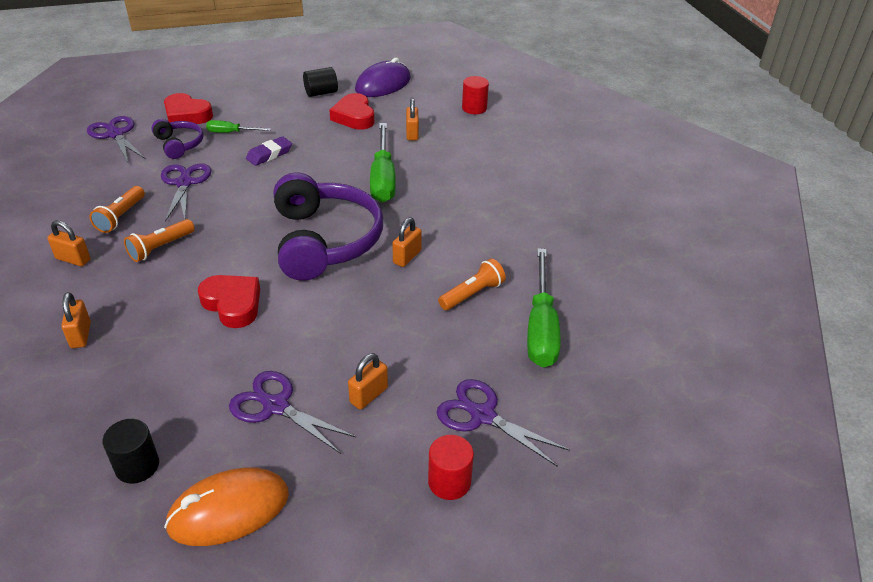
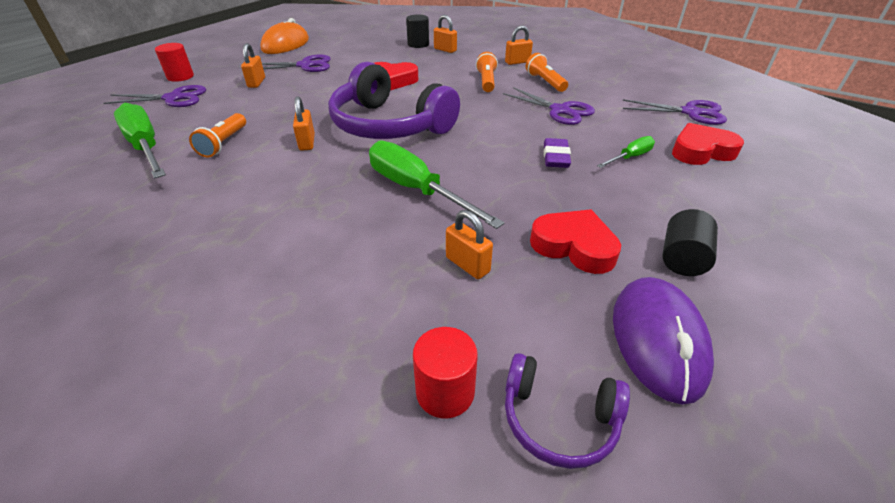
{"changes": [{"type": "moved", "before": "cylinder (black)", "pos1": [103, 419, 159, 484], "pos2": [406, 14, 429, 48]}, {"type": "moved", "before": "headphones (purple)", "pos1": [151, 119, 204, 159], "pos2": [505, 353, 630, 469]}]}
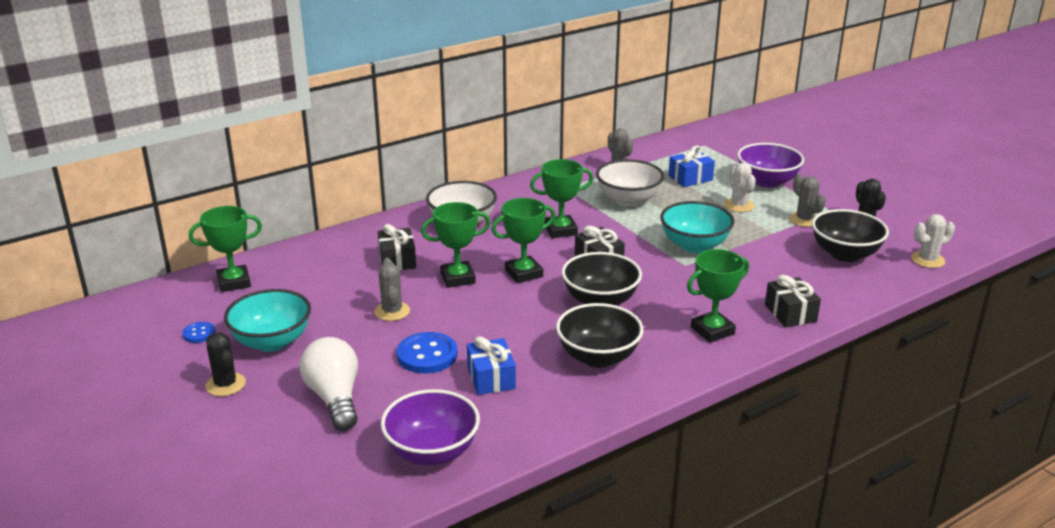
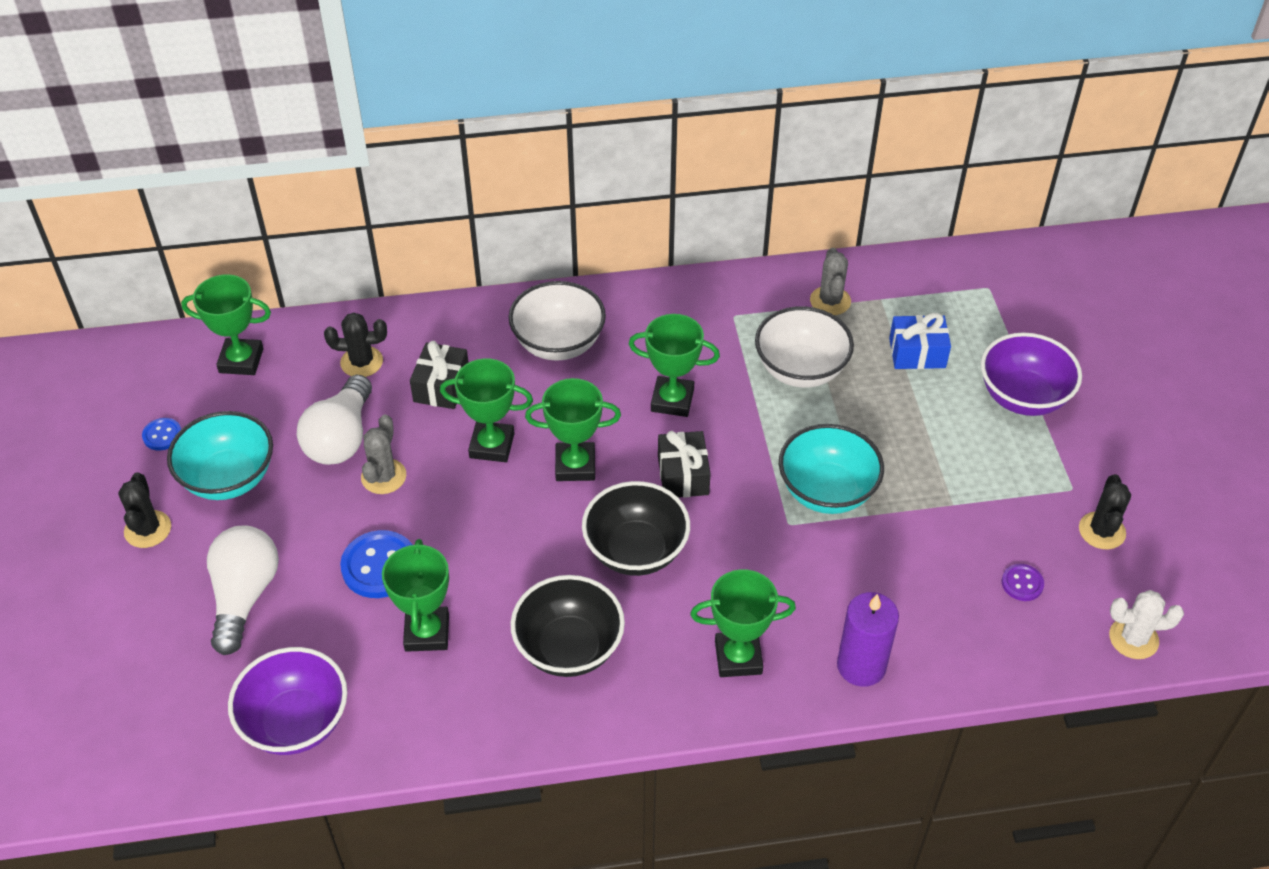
{"changes": [{"type": "added", "after": "light bulb (white)", "pos2": [297, 375, 372, 465]}, {"type": "added", "after": "cactus (black)", "pos2": [324, 313, 387, 377]}, {"type": "replaced", "before": "gift (blue)", "after": "trophy (green)", "pos1": [467, 336, 516, 395], "pos2": [382, 539, 449, 652]}, {"type": "replaced", "before": "gift (black)", "after": "candle (purple)", "pos1": [765, 275, 821, 327], "pos2": [837, 592, 899, 687]}, {"type": "replaced", "before": "bowl (black)", "after": "button (purple)", "pos1": [812, 209, 889, 262], "pos2": [1002, 564, 1044, 601]}, {"type": "removed", "before": "cactus (white)", "pos1": [724, 163, 756, 212]}, {"type": "removed", "before": "cactus (grey)", "pos1": [789, 174, 826, 227]}]}
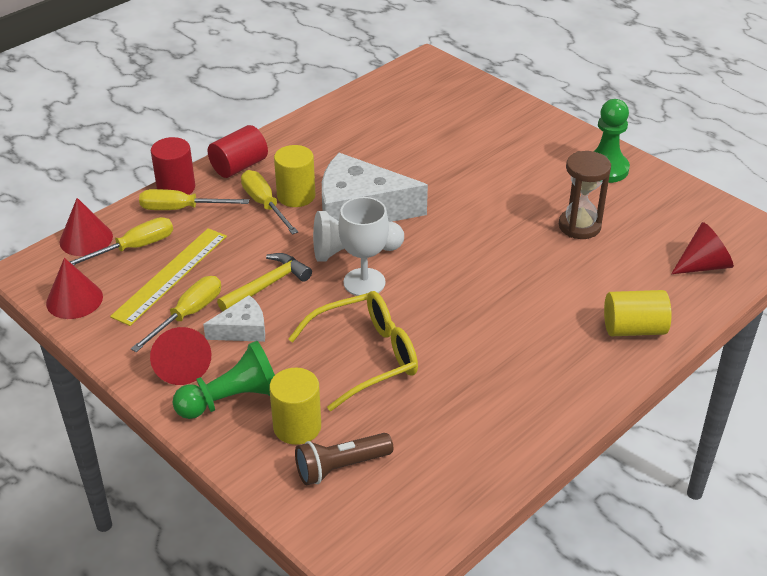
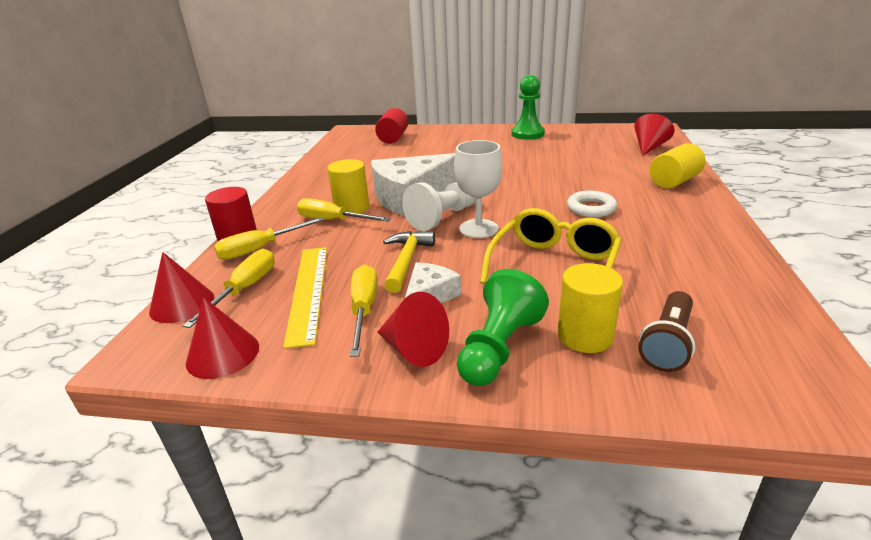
{"changes": [{"type": "moved", "before": "cylinder (red)", "pos1": [208, 125, 268, 178], "pos2": [375, 108, 408, 144]}, {"type": "added", "after": "ring (white)", "pos2": [567, 191, 617, 217]}, {"type": "removed", "before": "hourglass (brown)", "pos1": [559, 151, 611, 239]}]}
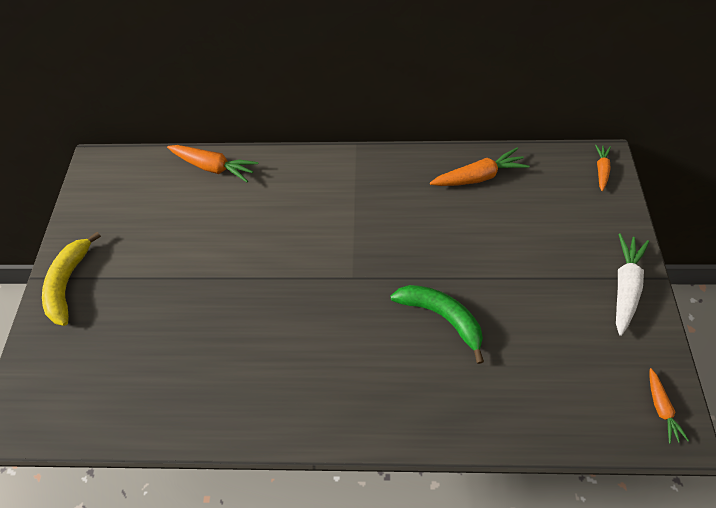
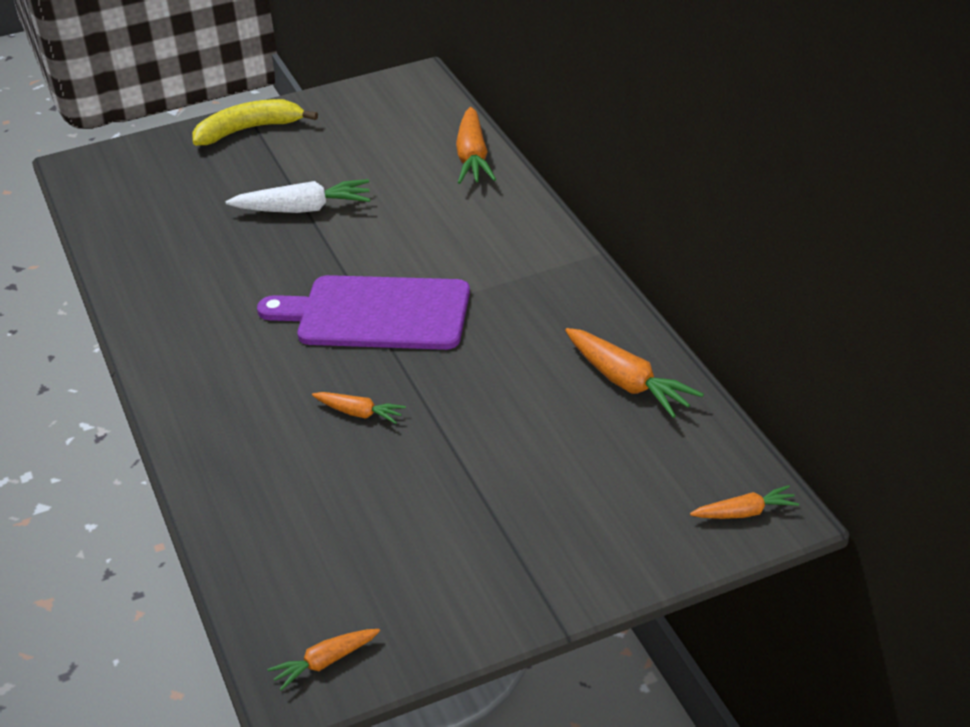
{"changes": [{"type": "moved", "before": "carrot (white)", "pos1": [616, 233, 649, 336], "pos2": [226, 179, 371, 213]}, {"type": "added", "after": "cutting board (purple)", "pos2": [257, 275, 470, 350]}, {"type": "replaced", "before": "banana (green)", "after": "carrot (orange)", "pos1": [390, 285, 484, 364], "pos2": [312, 392, 406, 424]}]}
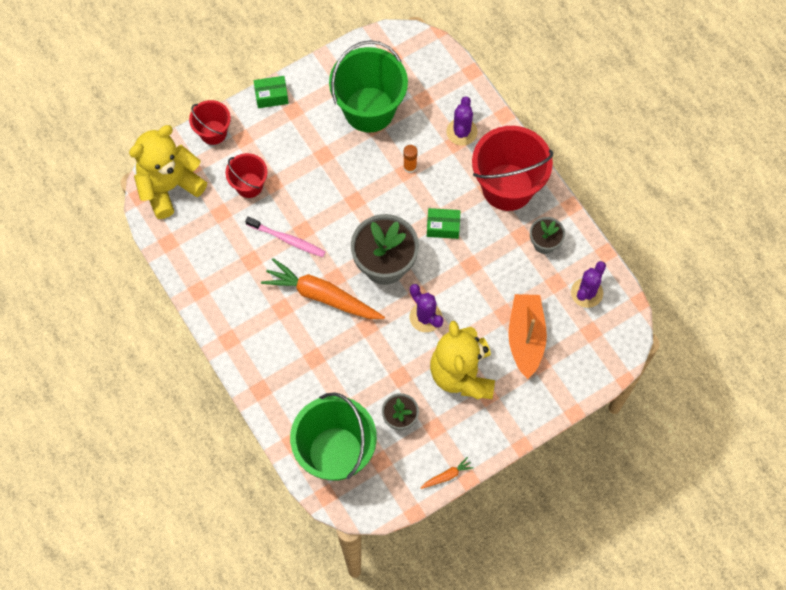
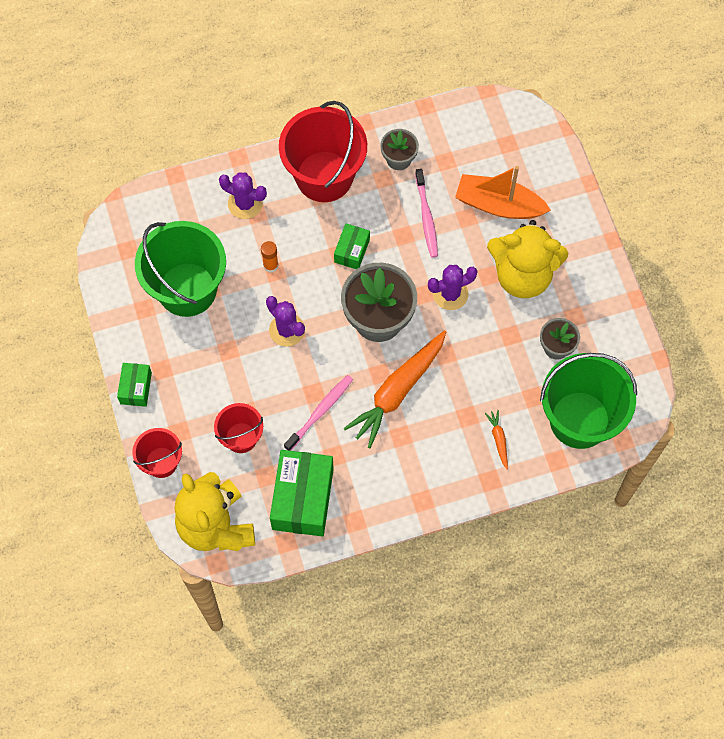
{"changes": [{"type": "moved", "before": "cactus (purple)", "pos1": [571, 261, 606, 308], "pos2": [266, 296, 305, 347]}, {"type": "added", "after": "box (green)", "pos2": [270, 450, 334, 537]}, {"type": "added", "after": "toothbrush (pink)", "pos2": [415, 169, 438, 258]}, {"type": "moved", "before": "carrot (orange)", "pos1": [421, 457, 474, 489], "pos2": [485, 410, 508, 469]}]}
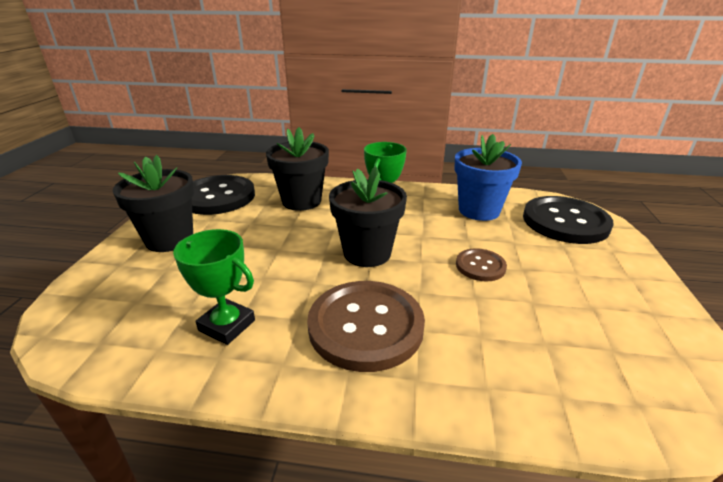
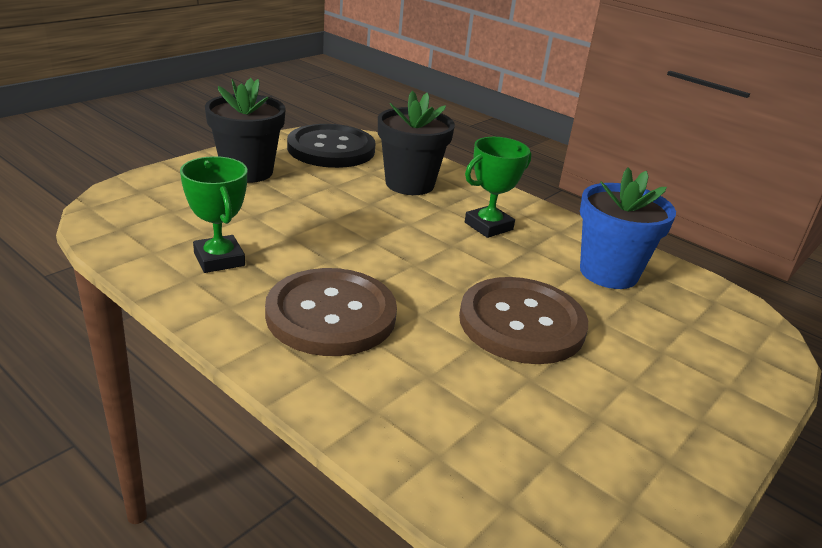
{"changes": [{"type": "resized", "before": "button (brown)", "pos1": [456, 248, 507, 281], "pos2": [459, 277, 588, 364], "scale": 1.96}, {"type": "removed", "before": "flower pot (black)", "pos1": [329, 166, 407, 267]}, {"type": "removed", "before": "button (black)", "pos1": [523, 196, 613, 244]}]}
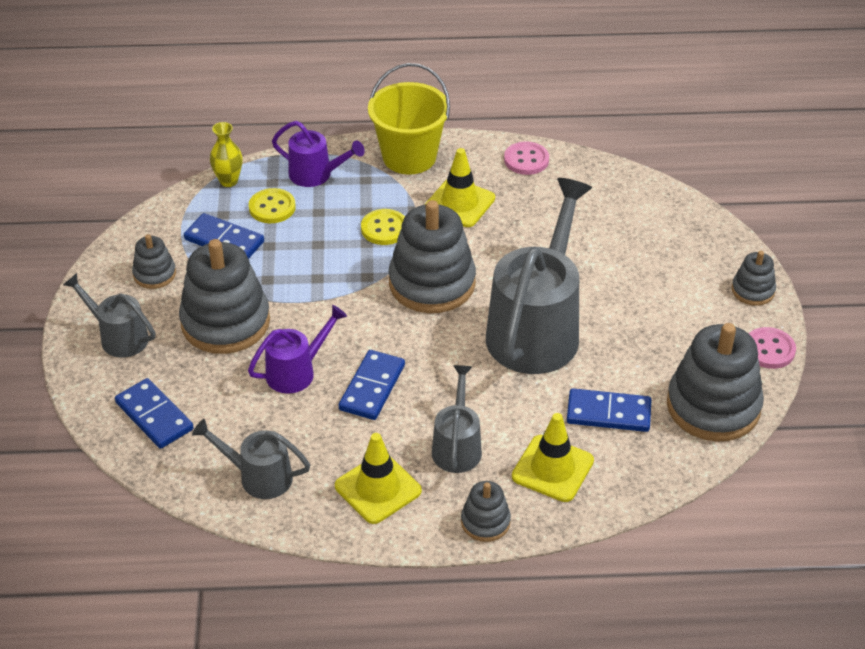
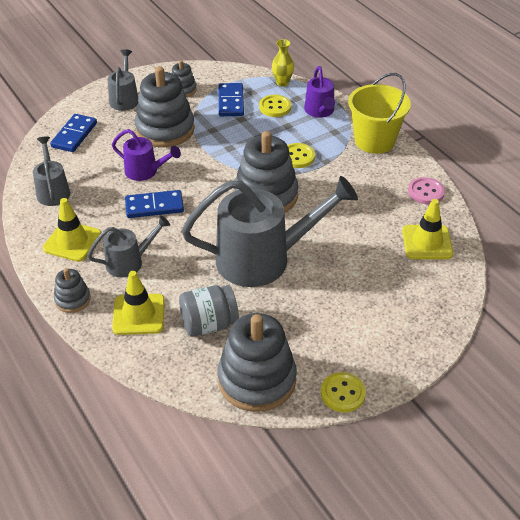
{"changes": [{"type": "replaced", "before": "domino (blue)", "after": "jar (grey)", "pos1": [567, 388, 652, 432], "pos2": [179, 285, 239, 337]}, {"type": "recoloured", "before": "button (pink)", "after": "button (yellow)", "pos1": [749, 327, 796, 369], "pos2": [321, 372, 366, 412]}, {"type": "moved", "before": "traffic cone (yellow)", "pos1": [425, 148, 495, 227], "pos2": [402, 199, 453, 259]}, {"type": "removed", "before": "stacking toy (grey)", "pos1": [732, 251, 776, 306]}]}
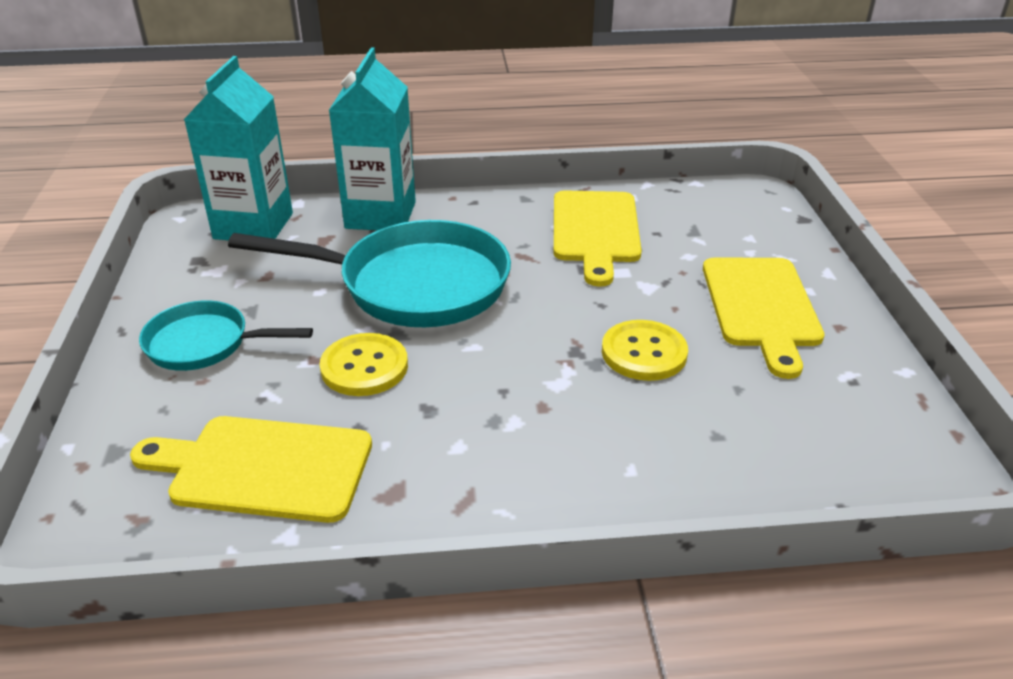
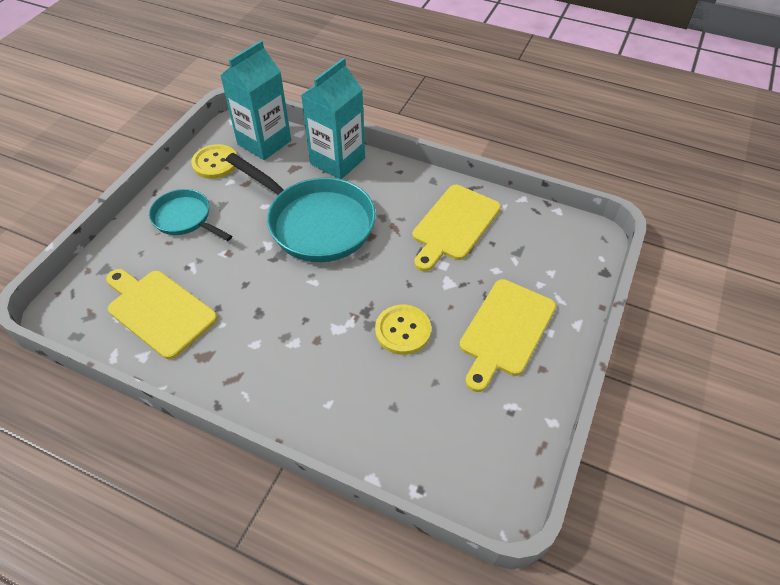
{"changes": [{"type": "moved", "before": "button (yellow)", "pos1": [320, 333, 408, 396], "pos2": [191, 144, 237, 179]}]}
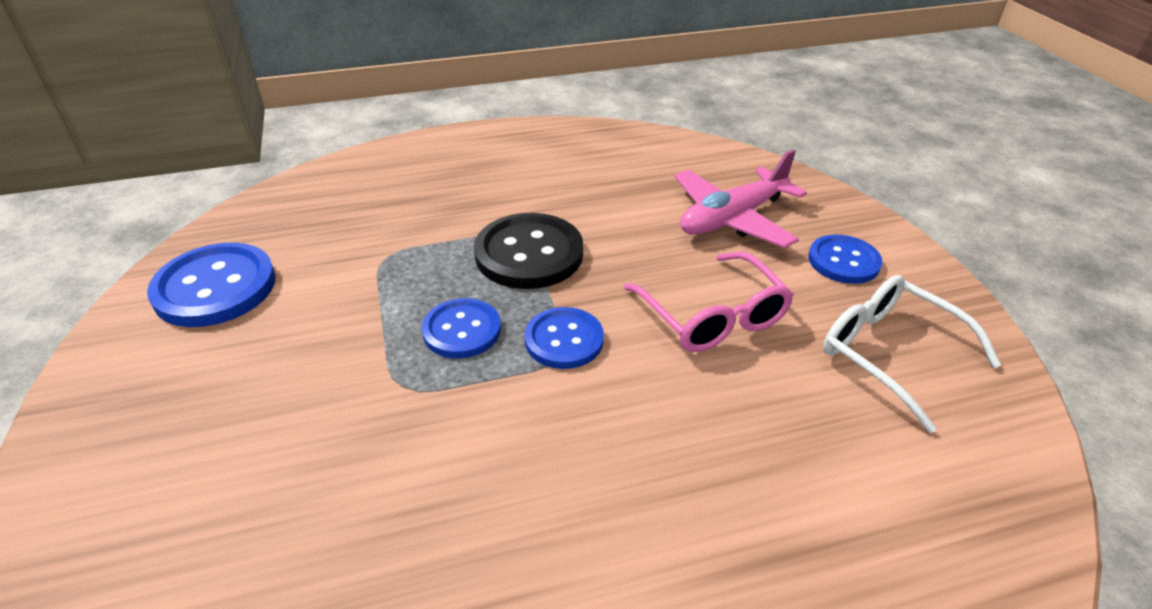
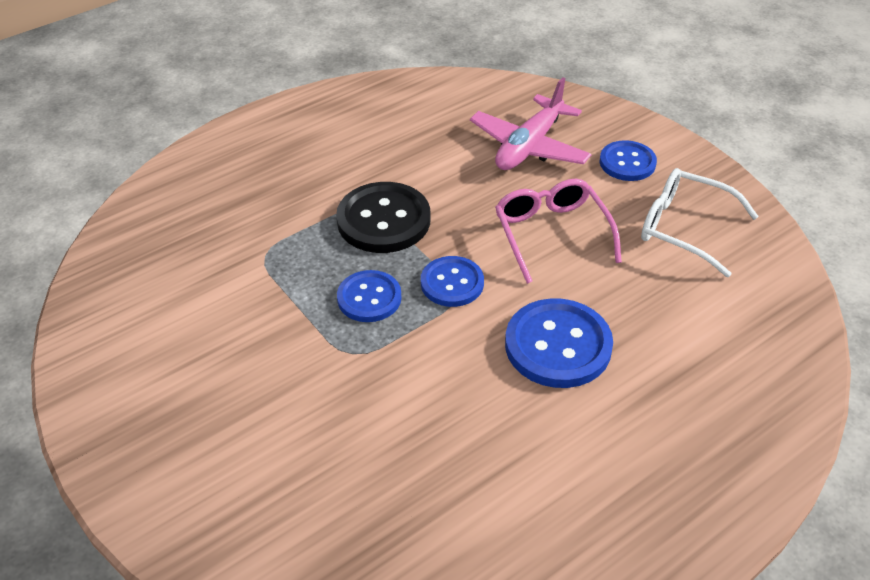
{"changes": [{"type": "turned", "before": "glasses (pink)", "pos1": [624, 252, 794, 352], "pos2": [495, 179, 622, 284], "turn": -150}, {"type": "moved", "before": "button (blue)", "pos1": [147, 243, 276, 327], "pos2": [505, 298, 613, 388]}]}
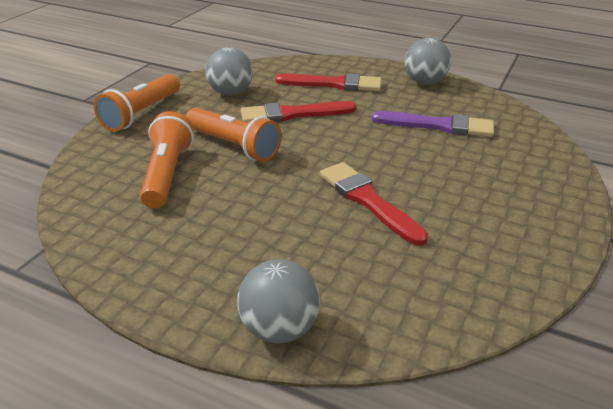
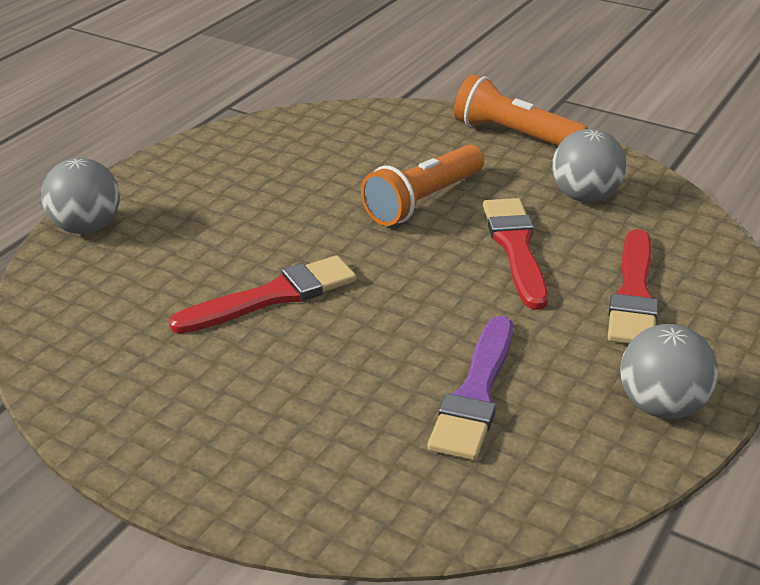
{"changes": [{"type": "removed", "before": "flashlight (orange)", "pos1": [140, 111, 194, 208]}]}
